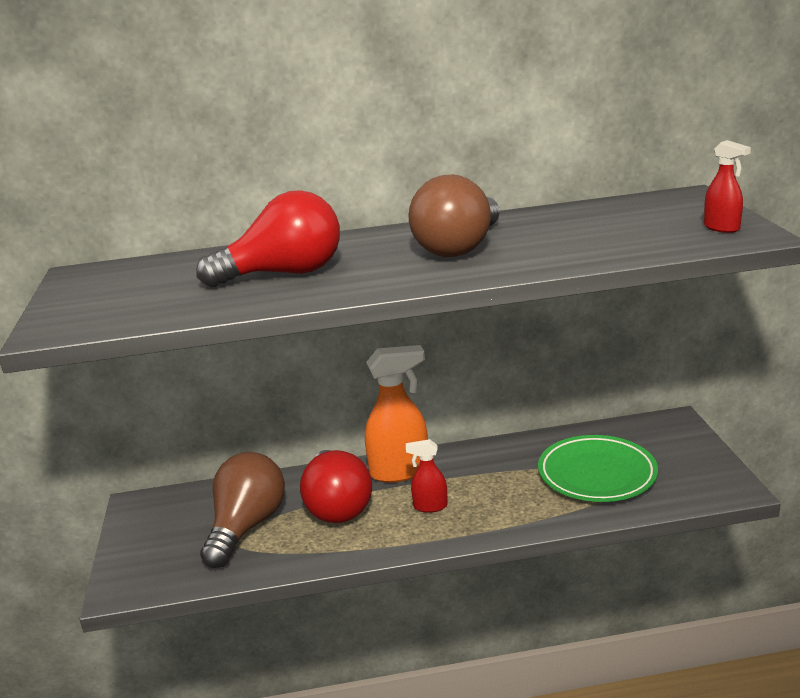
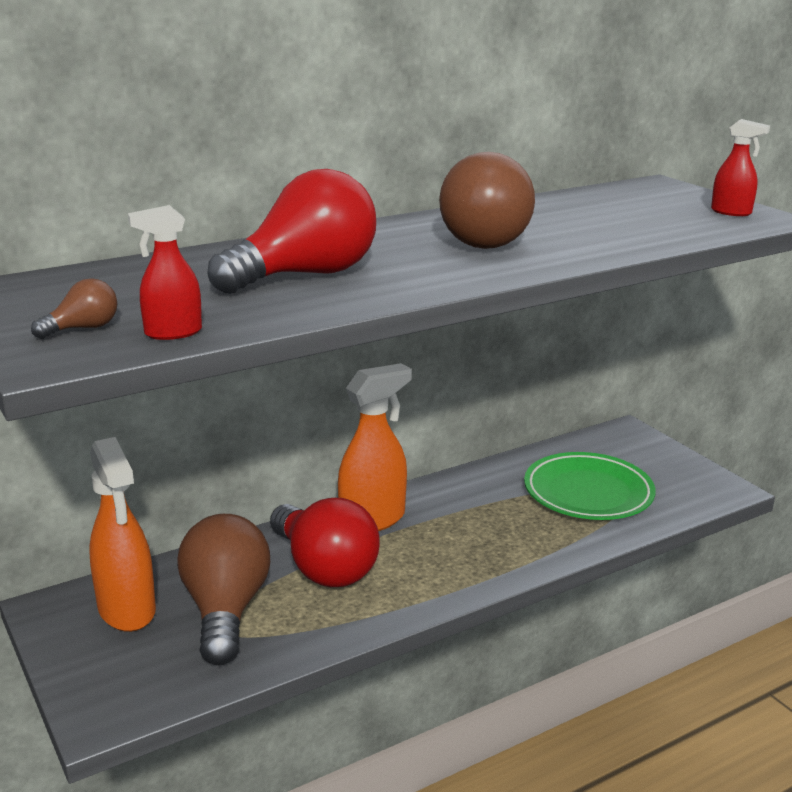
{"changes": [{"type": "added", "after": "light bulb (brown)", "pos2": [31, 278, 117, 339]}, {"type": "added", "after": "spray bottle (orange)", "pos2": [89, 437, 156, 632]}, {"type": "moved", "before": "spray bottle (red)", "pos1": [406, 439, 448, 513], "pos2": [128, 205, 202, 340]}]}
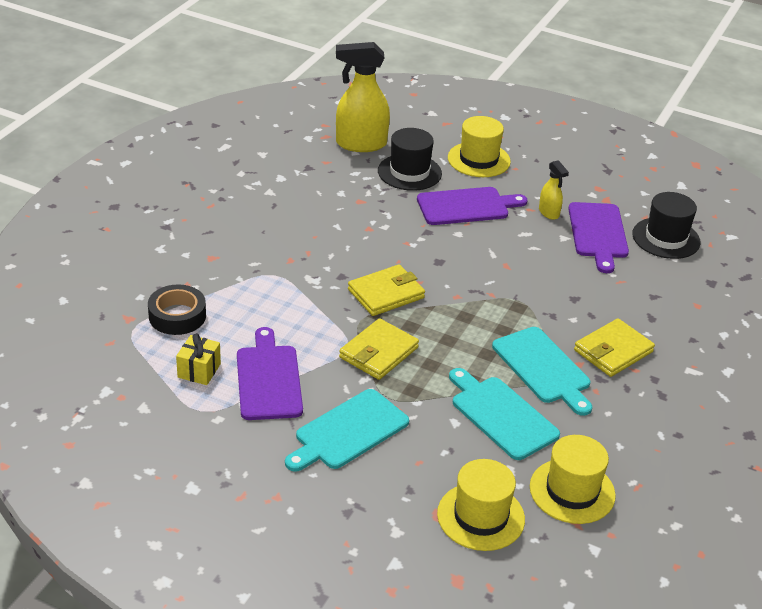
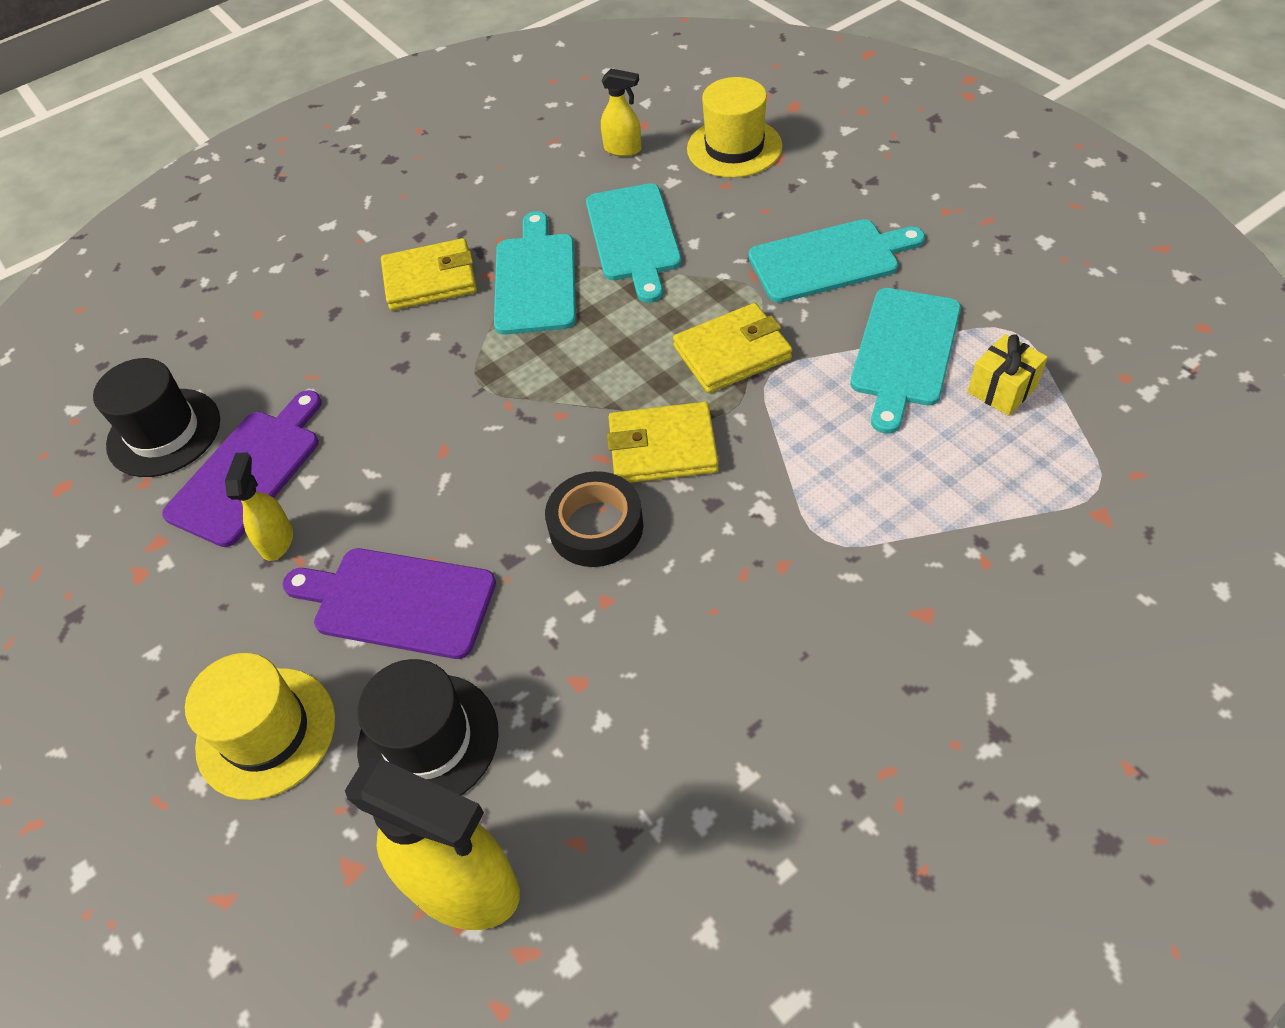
{"changes": [{"type": "moved", "before": "tape (black)", "pos1": [148, 284, 206, 335], "pos2": [545, 471, 643, 567]}, {"type": "replaced", "before": "hat (yellow)", "after": "spray bottle (yellow)", "pos1": [530, 435, 616, 524], "pos2": [601, 69, 641, 157]}, {"type": "recoloured", "before": "cutting board (purple)", "after": "cutting board (turquoise)", "pos1": [237, 327, 303, 420], "pos2": [850, 288, 961, 434]}]}
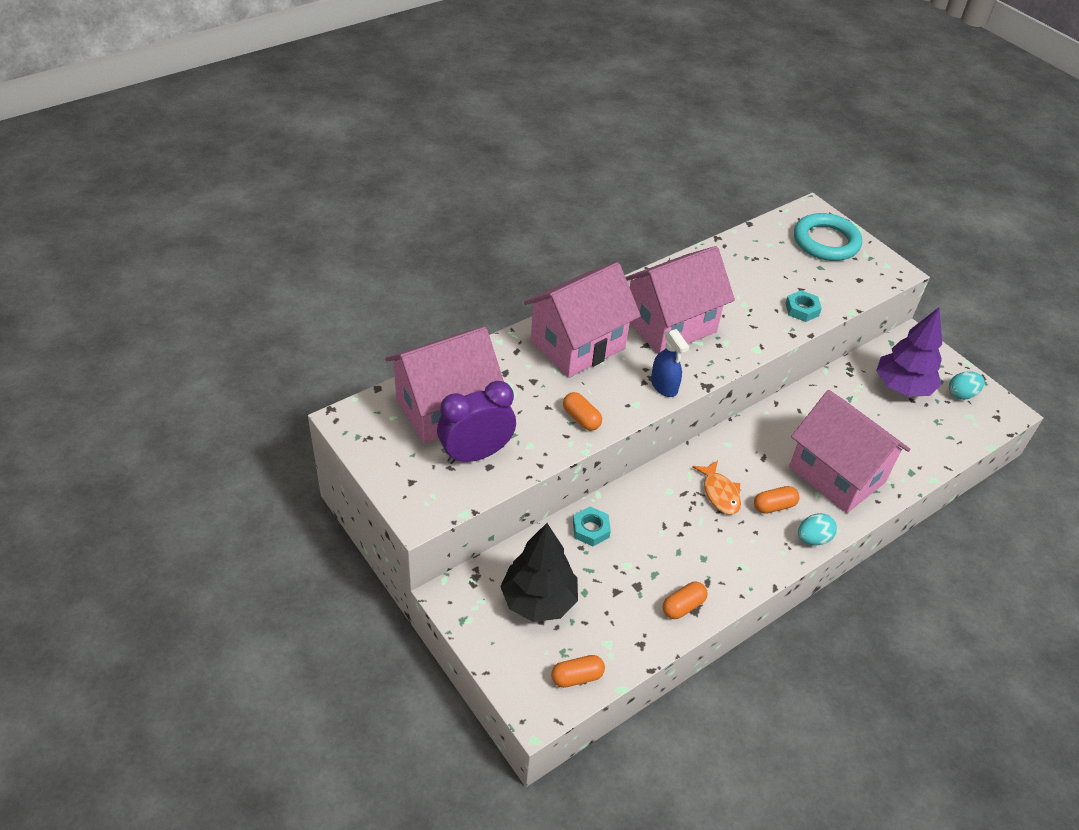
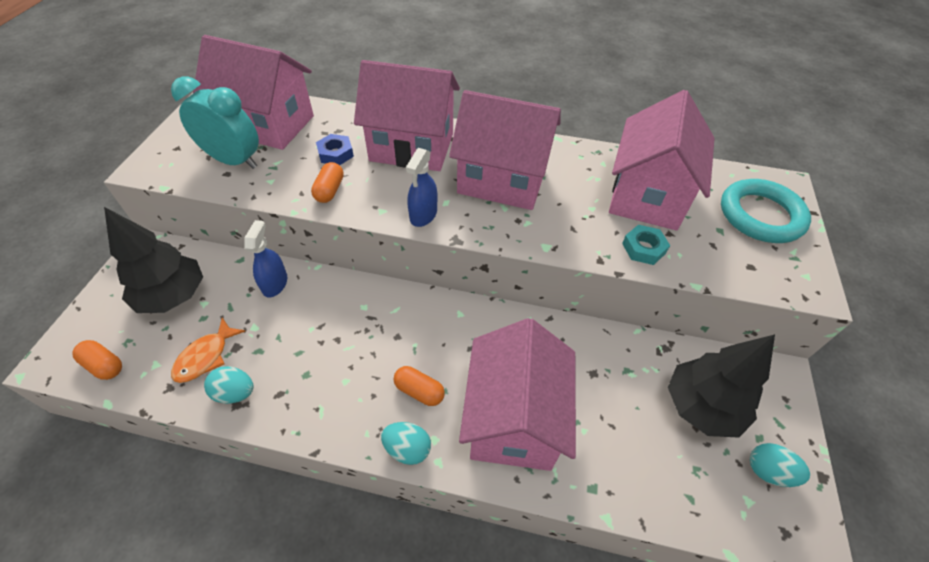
{"changes": [{"type": "recoloured", "before": "clock (purple)", "after": "clock (turquoise)", "pos1": [437, 381, 516, 464], "pos2": [171, 76, 259, 169]}, {"type": "moved", "before": "fish (orange)", "pos1": [692, 460, 741, 514], "pos2": [171, 317, 245, 383]}, {"type": "replaced", "before": "capsule (orange)", "after": "egg (turquoise)", "pos1": [663, 582, 708, 619], "pos2": [204, 366, 253, 404]}, {"type": "replaced", "before": "nut (turquoise)", "after": "spray bottle (blue)", "pos1": [573, 507, 611, 546], "pos2": [244, 220, 287, 298]}, {"type": "added", "after": "nut (blue)", "pos2": [316, 134, 354, 165]}, {"type": "added", "after": "house (pink)", "pos2": [609, 90, 715, 230]}, {"type": "recoloured", "before": "tree (purple)", "after": "tree (black)", "pos1": [876, 307, 942, 397], "pos2": [668, 334, 775, 438]}]}
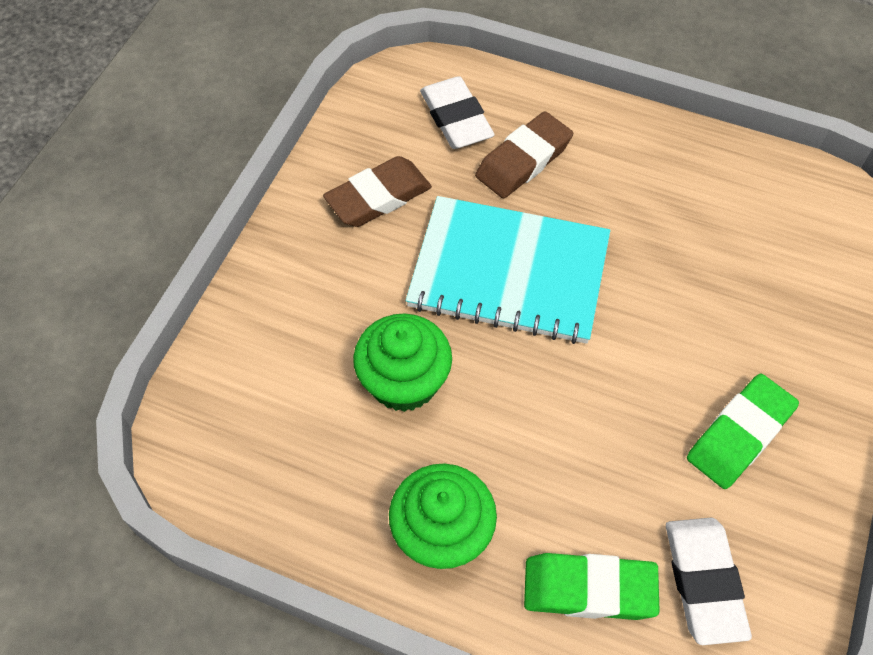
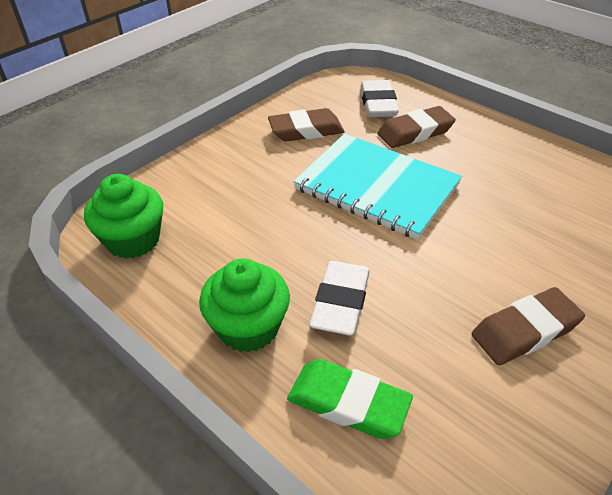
{"changes": [{"type": "moved", "before": "cupcake (green)", "pos1": [353, 314, 452, 412], "pos2": [84, 174, 163, 259]}, {"type": "moved", "before": "eraser (white)", "pos1": [666, 518, 752, 645], "pos2": [309, 261, 370, 335]}, {"type": "recoloured", "before": "eraser (green)", "after": "eraser (brown)", "pos1": [687, 374, 799, 489], "pos2": [472, 287, 585, 365]}]}
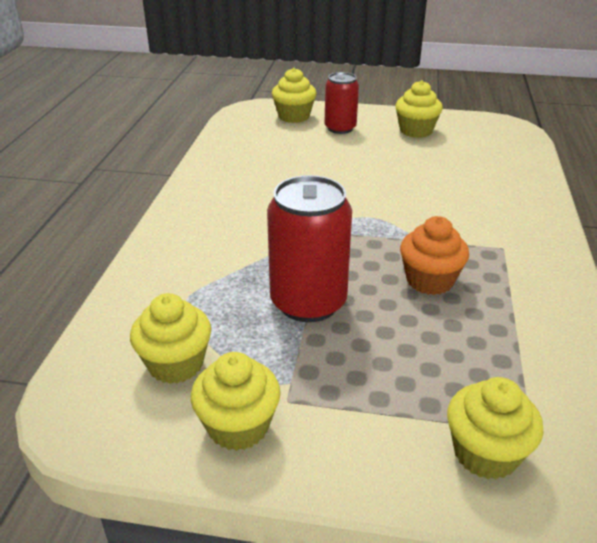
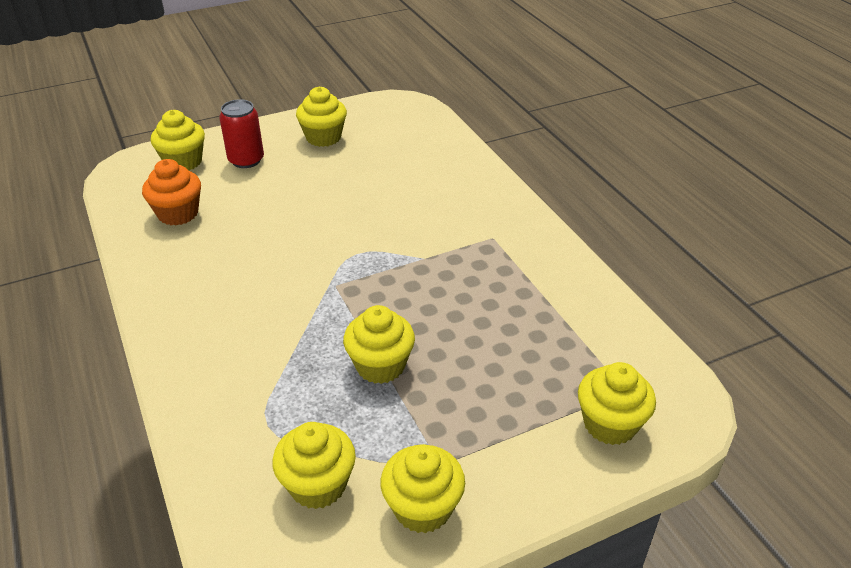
{"changes": [{"type": "moved", "before": "cupcake (orange)", "pos1": [400, 216, 469, 295], "pos2": [142, 159, 201, 225]}, {"type": "replaced", "before": "can (red)", "after": "cupcake (yellow)", "pos1": [267, 175, 352, 322], "pos2": [343, 305, 415, 384]}]}
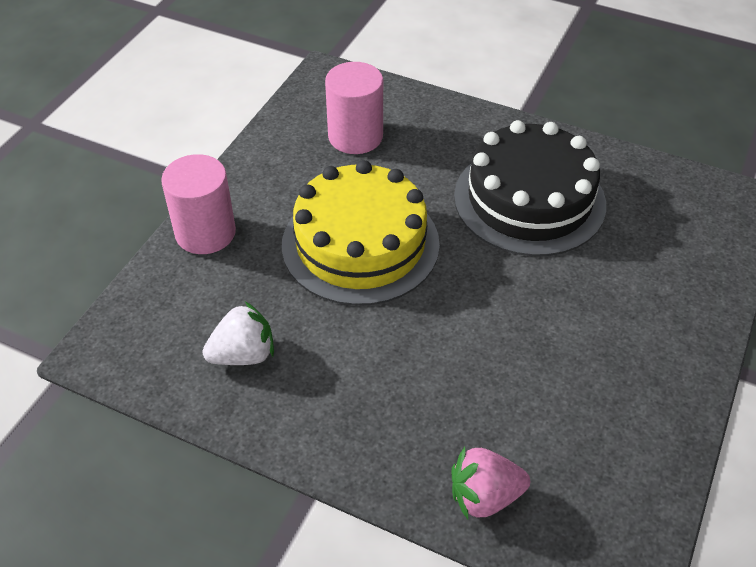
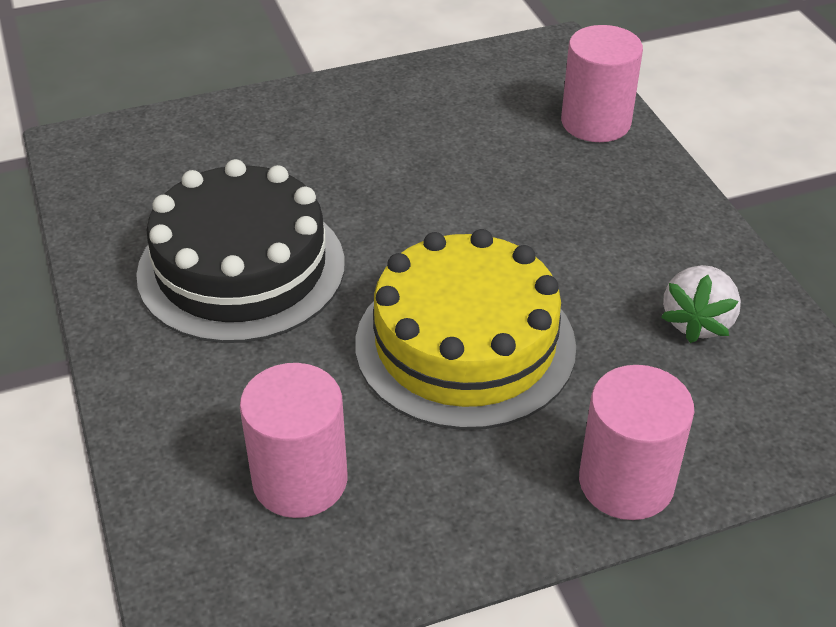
{"changes": [{"type": "replaced", "before": "strawberry (pink)", "after": "cylinder (pink)", "pos1": [452, 447, 530, 519], "pos2": [561, 25, 643, 142]}, {"type": "turned", "before": "strawberry (white)", "pos1": [202, 301, 274, 365], "pos2": [661, 265, 741, 343], "turn": -90}]}
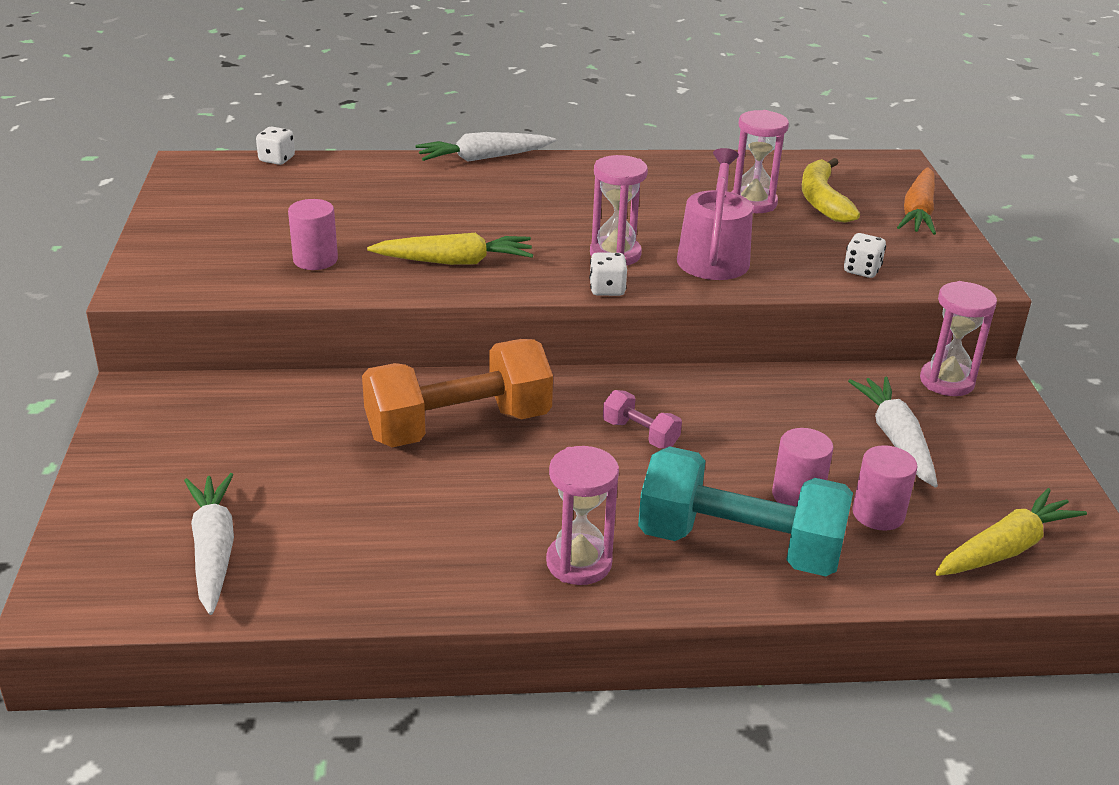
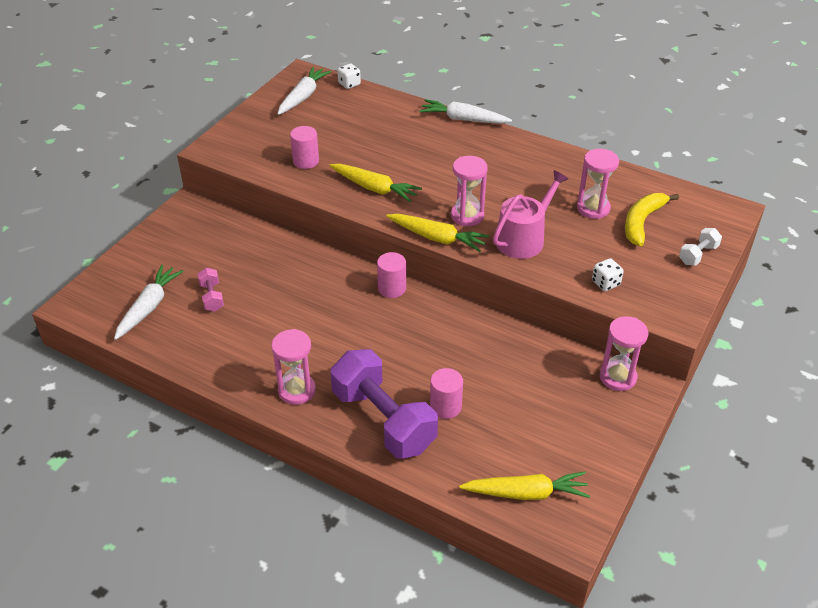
{"changes": [{"type": "moved", "before": "dumbbell (pink)", "pos1": [603, 390, 682, 448], "pos2": [198, 268, 224, 311]}, {"type": "moved", "before": "carrot (white)", "pos1": [848, 377, 938, 487], "pos2": [278, 66, 332, 115]}, {"type": "recoloured", "before": "dumbbell (turquoise)", "after": "dumbbell (purple)", "pos1": [638, 446, 853, 576], "pos2": [330, 349, 438, 459]}, {"type": "moved", "before": "cylinder (pink)", "pos1": [852, 445, 918, 531], "pos2": [377, 252, 406, 298]}, {"type": "replaced", "before": "dice (white)", "after": "carrot (yellow)", "pos1": [589, 252, 627, 296], "pos2": [386, 214, 489, 252]}, {"type": "replaced", "before": "carrot (orange)", "after": "dumbbell (white)", "pos1": [897, 167, 936, 235], "pos2": [679, 228, 722, 265]}, {"type": "removed", "before": "dumbbell (orange)", "pos1": [362, 339, 553, 447]}]}
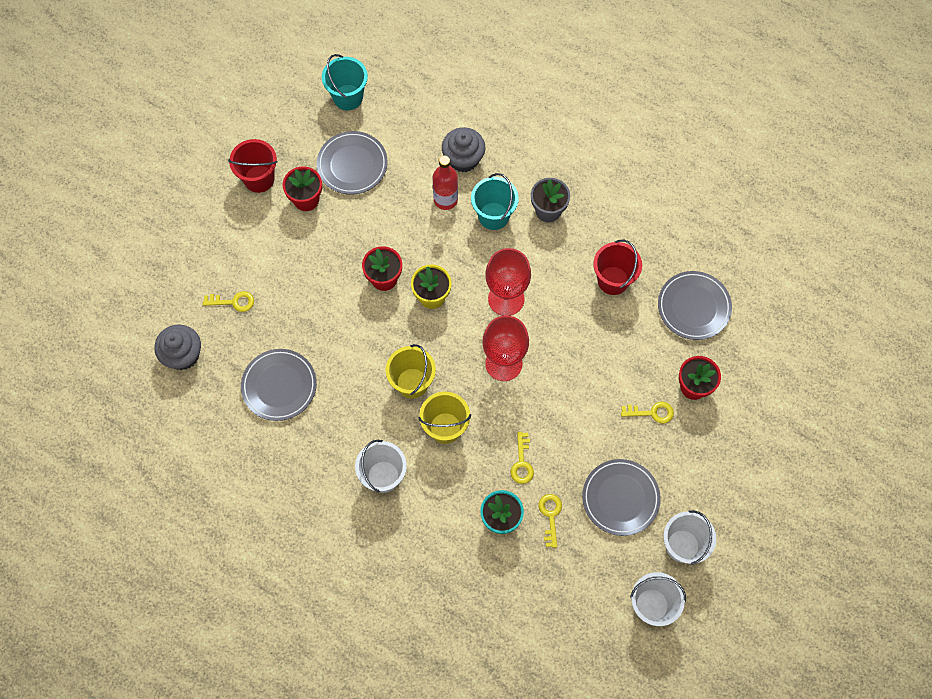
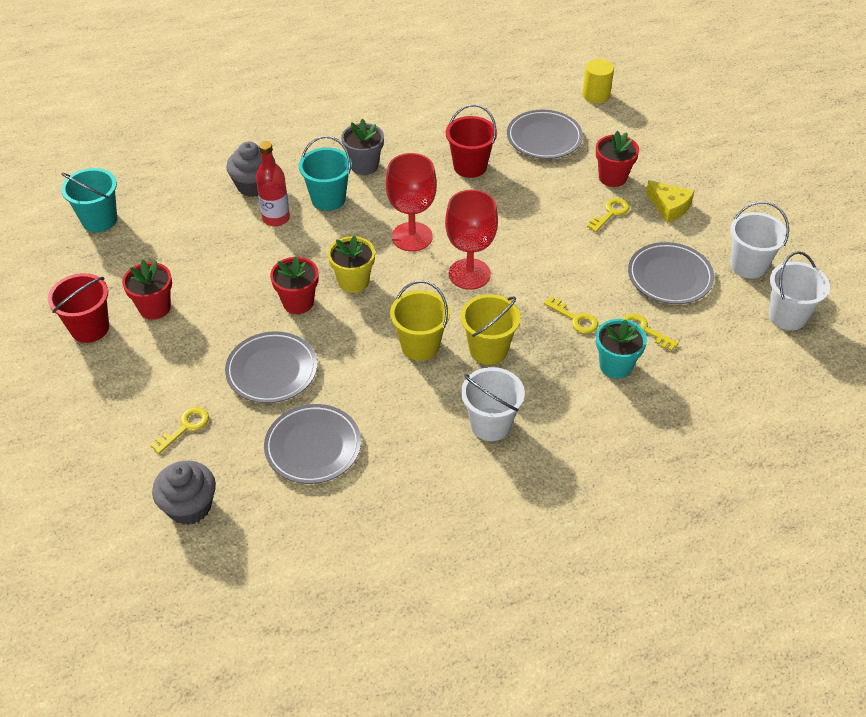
{"changes": [{"type": "moved", "before": "plate (grey)", "pos1": [317, 131, 388, 195], "pos2": [225, 331, 317, 403]}, {"type": "added", "after": "cylinder (yellow)", "pos2": [582, 59, 614, 104]}, {"type": "added", "after": "cheese (yellow)", "pos2": [646, 180, 694, 223]}]}
